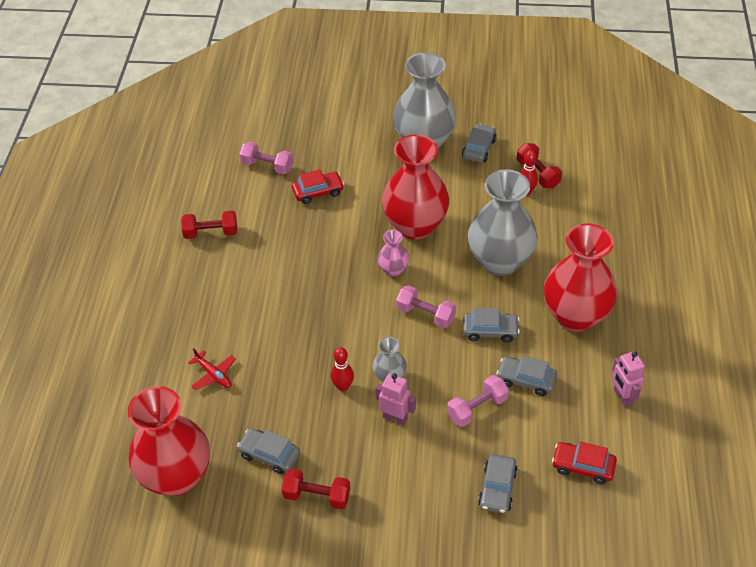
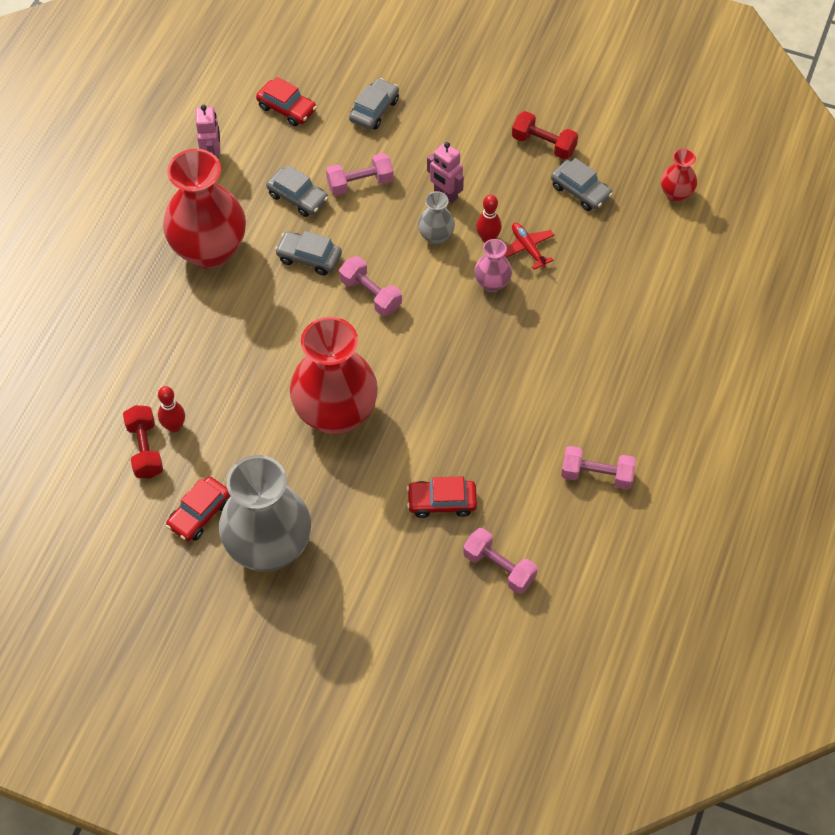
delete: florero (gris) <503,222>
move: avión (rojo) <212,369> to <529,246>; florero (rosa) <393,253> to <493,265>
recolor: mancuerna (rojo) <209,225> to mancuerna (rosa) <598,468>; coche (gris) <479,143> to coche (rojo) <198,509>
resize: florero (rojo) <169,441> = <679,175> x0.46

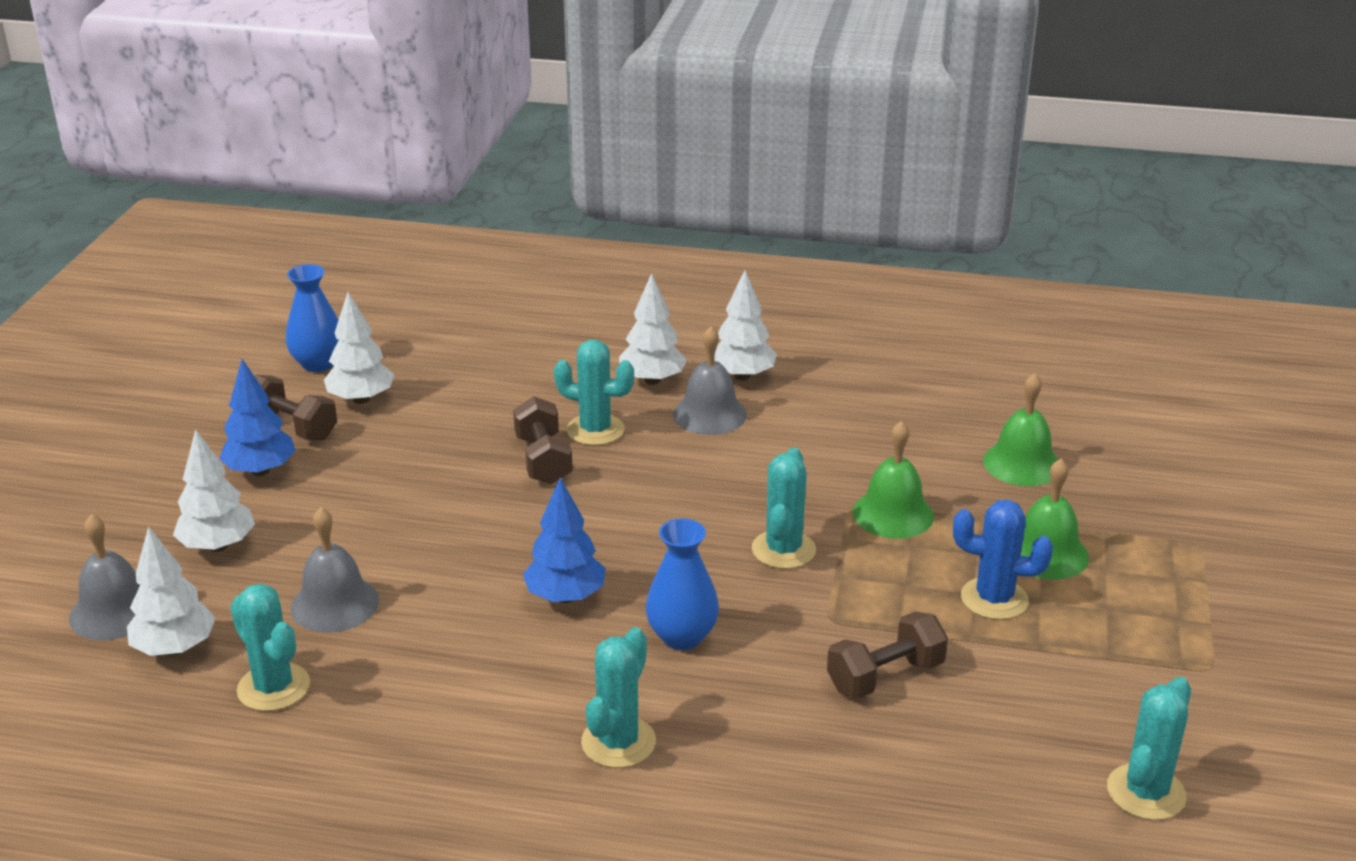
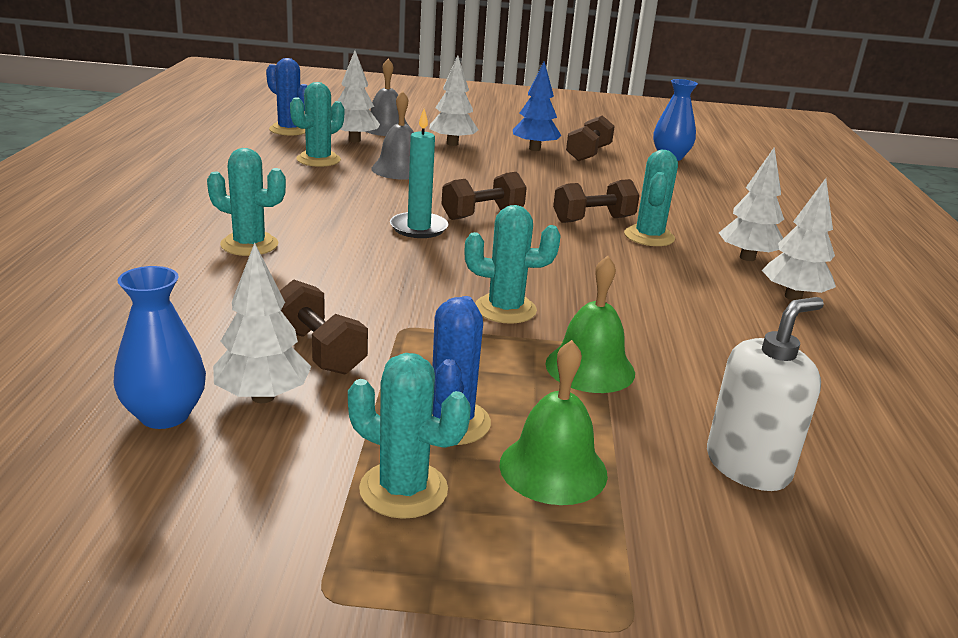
delete: campana (gris) <710,380>
insert: cactus (azul) <286,97>; mancuerna (marrón) <484,196>
move: árbol (blanco) <359,348> to <262,322>; florero (azul) <682,584> to <160,347>; cactus (turquesa) <1149,748> to <409,436>
replace: árbol (azul) <564,540> to vela (turquesa) <419,173>; campana (verde) <1020,429> to dispensador de jabón (blanco) <765,394>

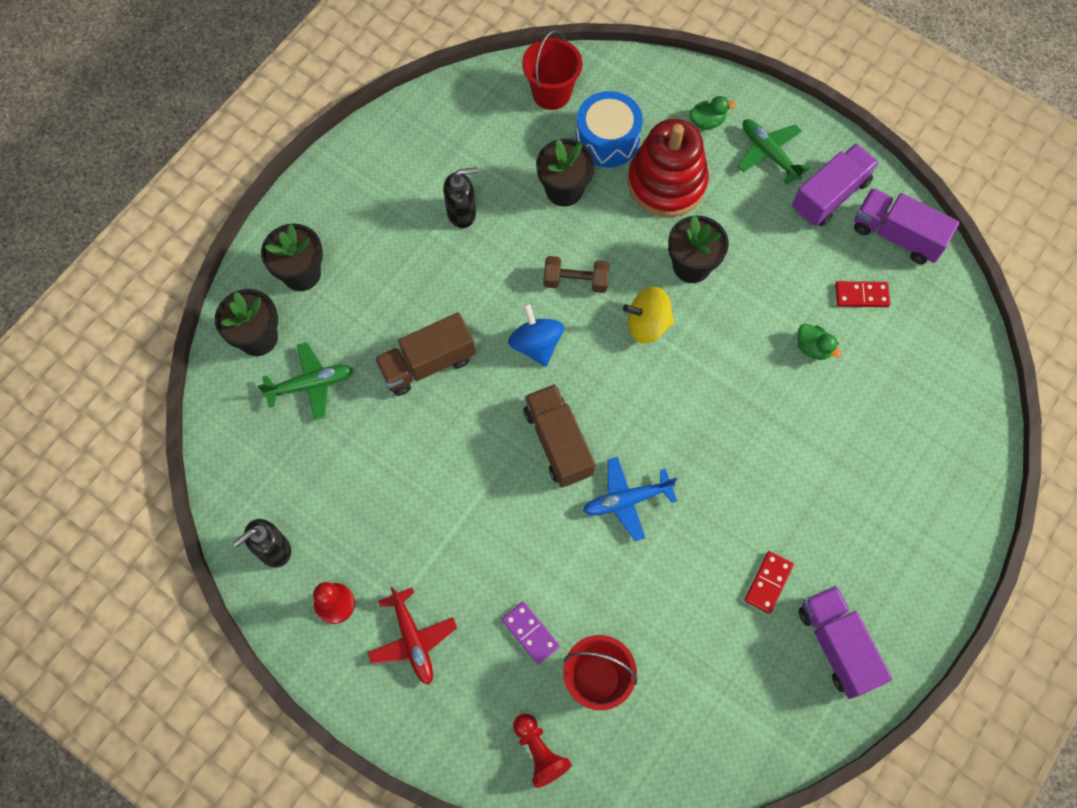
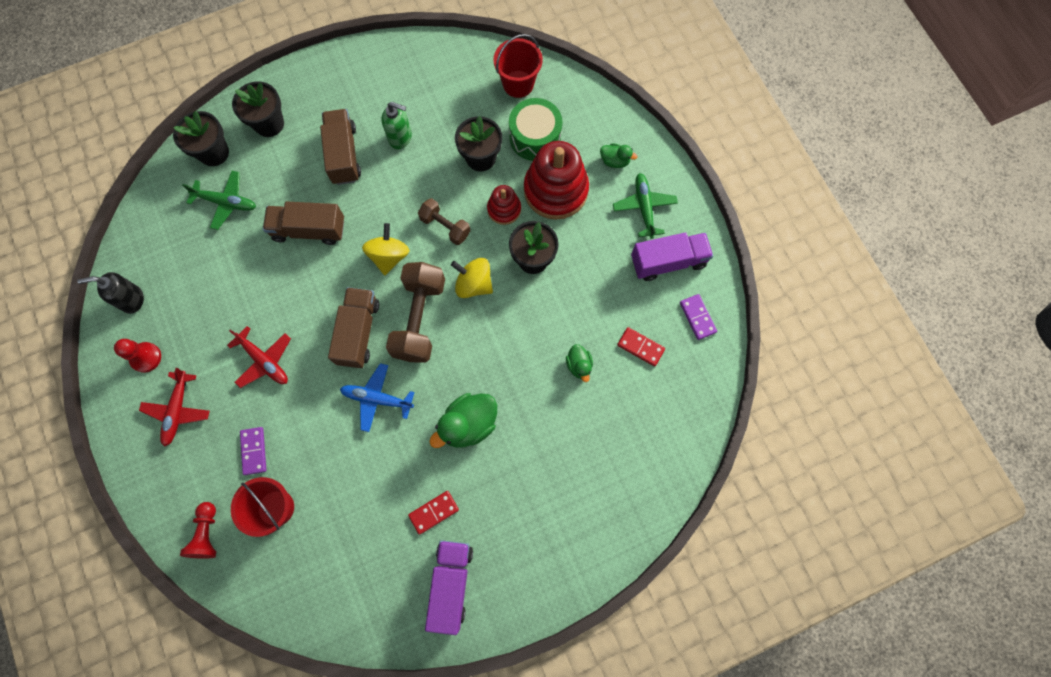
insert: avión (rojo) <259,357>; camión (marrón) <340,147>; mancuerna (marrón) <415,312>; pato (verde) <463,420>; juguete apilable (rojo) <504,205>
replace: camión (morado) <907,226> to ficha de dominó (morado) <698,317>
recolor: dispensador de jabón (negro) <460,197> to dispensador de jabón (verde) <396,125>; peonza (azul) <536,335> to peonza (amarillo) <386,249>; tambor (azul) <609,129> to tambor (verde) <535,129>

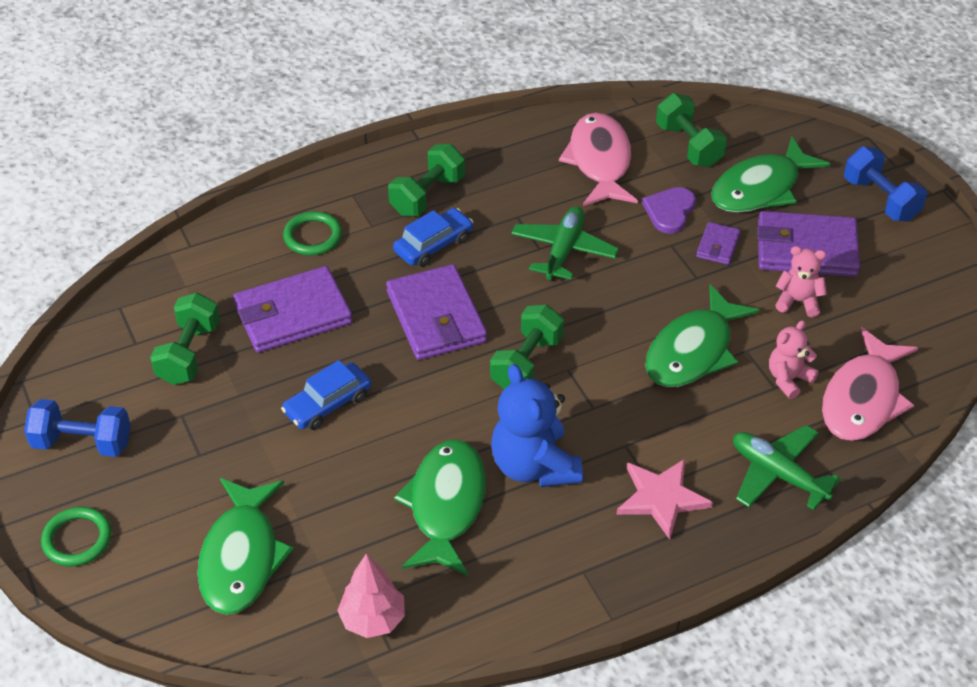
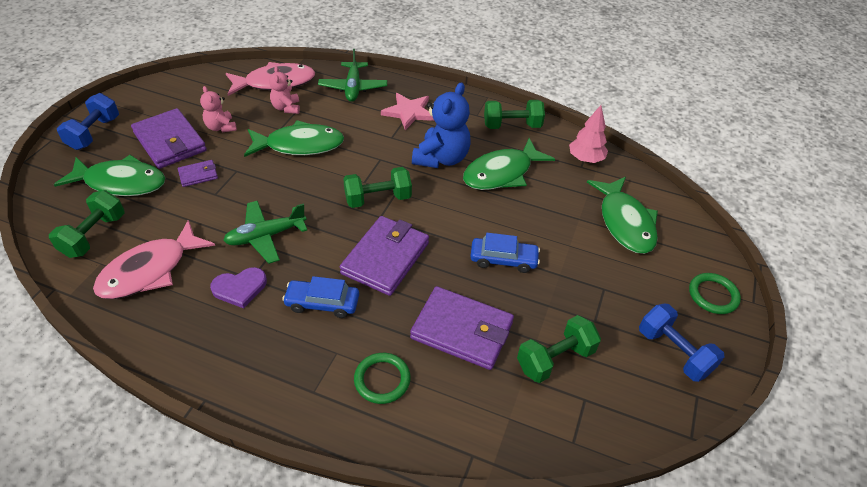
move: mancuerna (verde) <426,180> to <514,114>; corazón (morado) <669,210> to <238,287>
rotate: pez (verde) <245,546> = <622,215> 120 degrees clockwise; osito (rosa) <794,359> = <284,90> 75 degrees clockwise

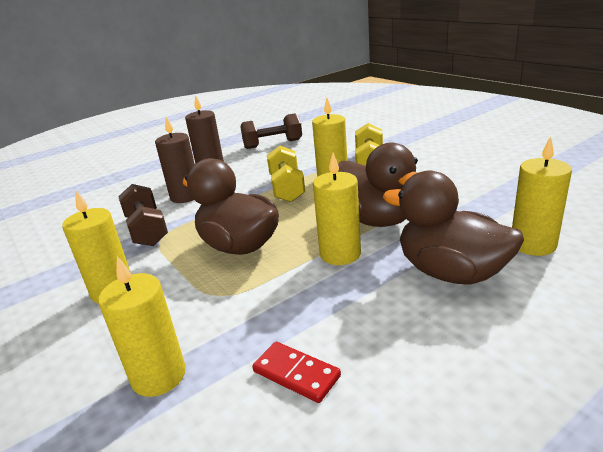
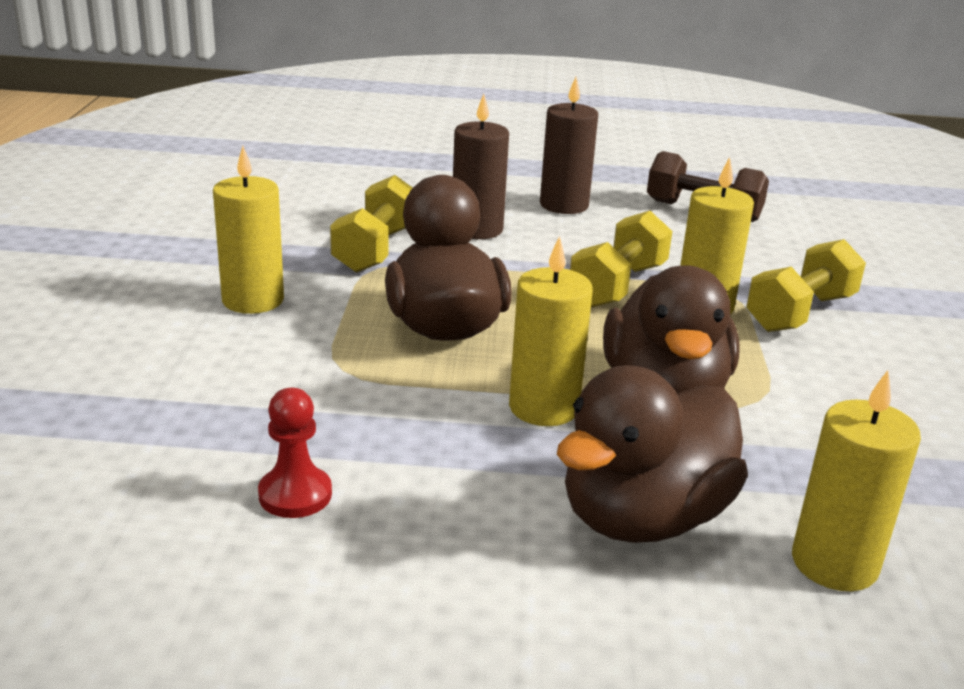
delete: vela (amarillo) <142,326>
replace: ficha de dominó (rojo) <296,372> to peón (rojo) <295,453>
recolor: mancuerna (marrón) <143,215> to mancuerna (amarillo) <371,224>
rotate: pato (marrón) <453,227> = <652,454> 120 degrees counterclockwise

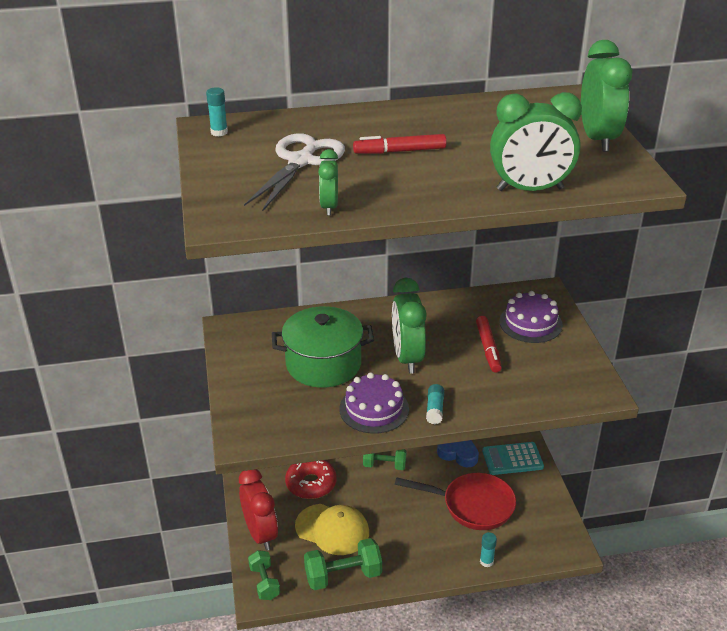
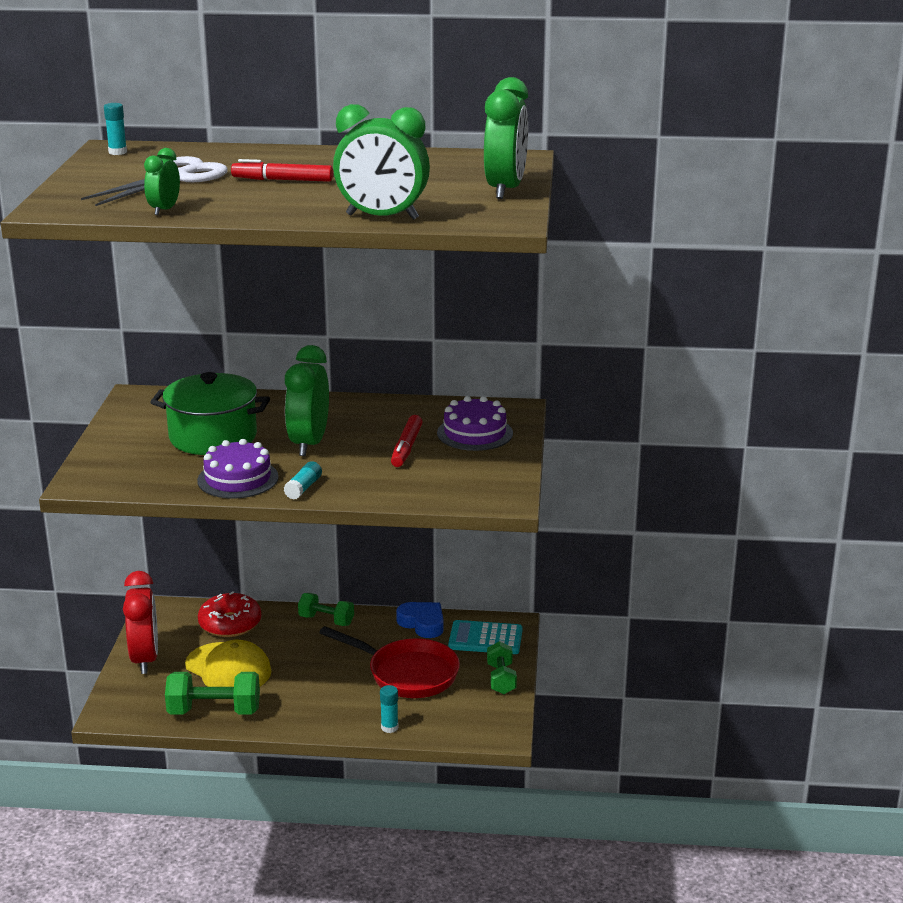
move: mancuerna (verde) <264,575> to <502,667>

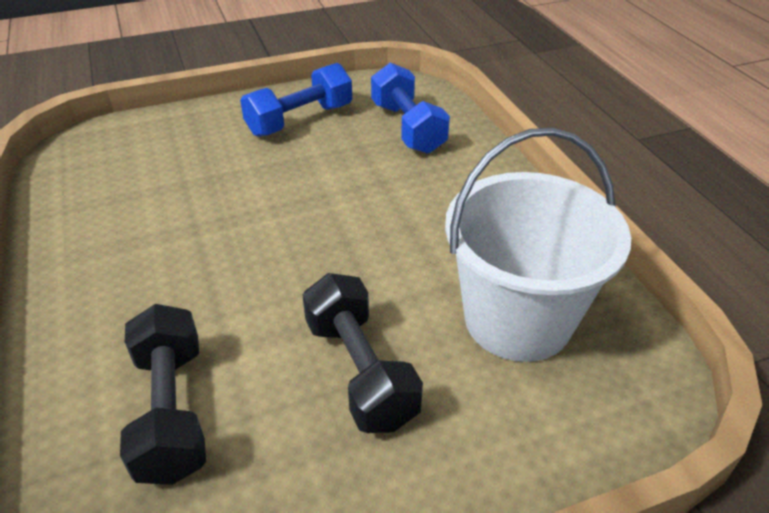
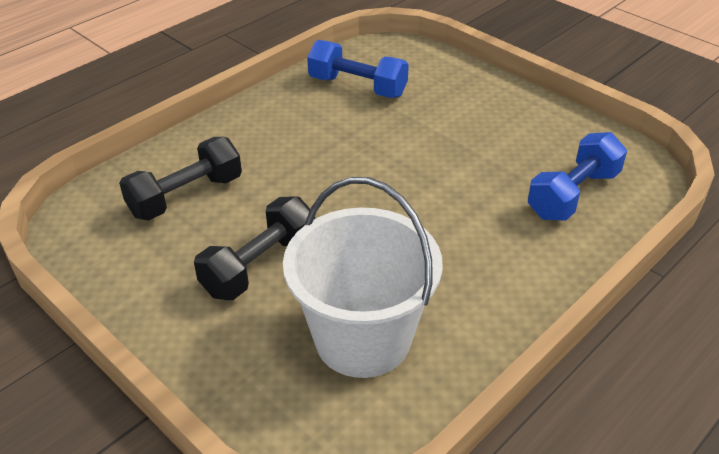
move: mancuerna (azul) <296,100> to <358,69>

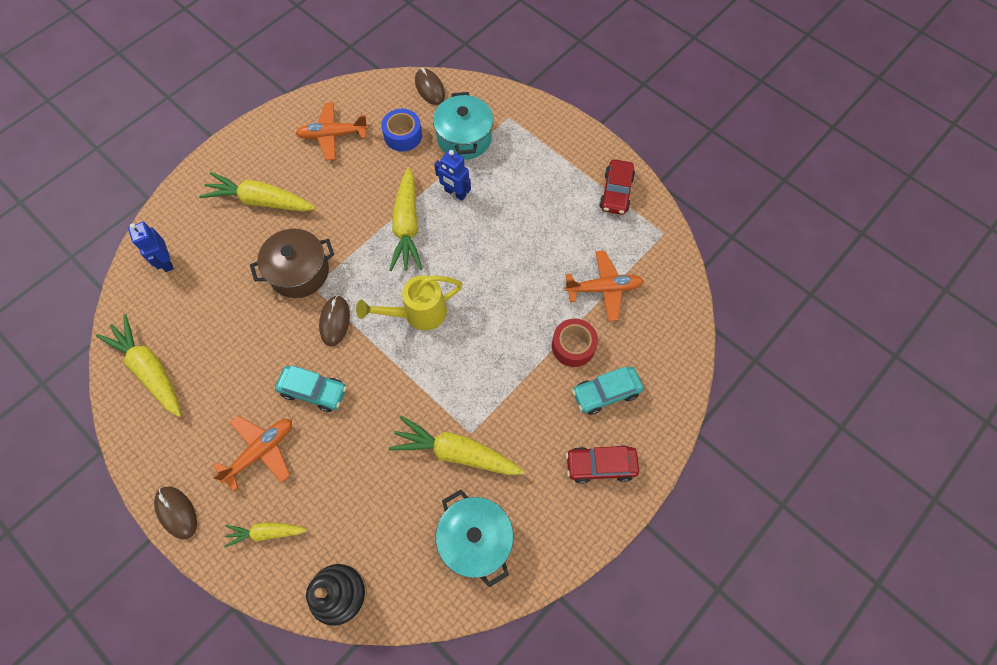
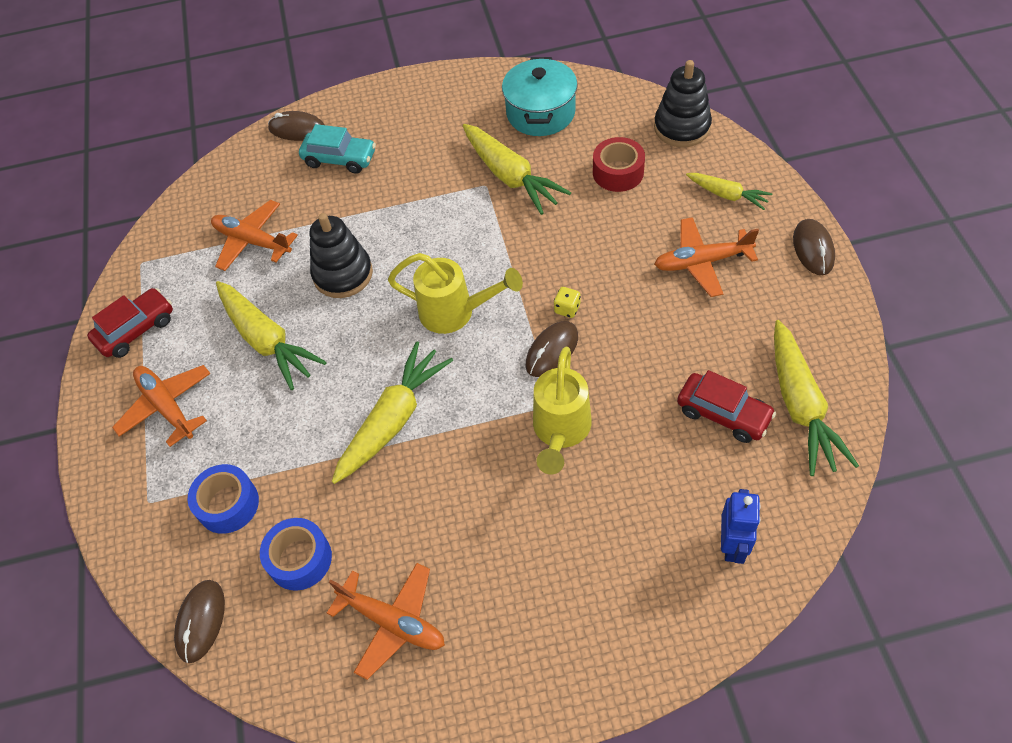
delete: coche (turquesa) <311,388>; robot (azul) <452,175>
insert: avión (naranja) <161,406>; ratón (marrón) <296,126>; juguete apilable (negro) <341,255>; dado (amarillo) <567,302>
move: zanahoria (amarillo) <257,192> to <271,335>; cinta adhesiva (rojo) <575,342> to <619,164>; coche (rojo) <602,464> to <726,406>
replace: olla (marrón) <292,263> to regadera (amarillo) <562,410>; olla (turquesa) <463,126> to cinta adhesiva (azul) <223,499>

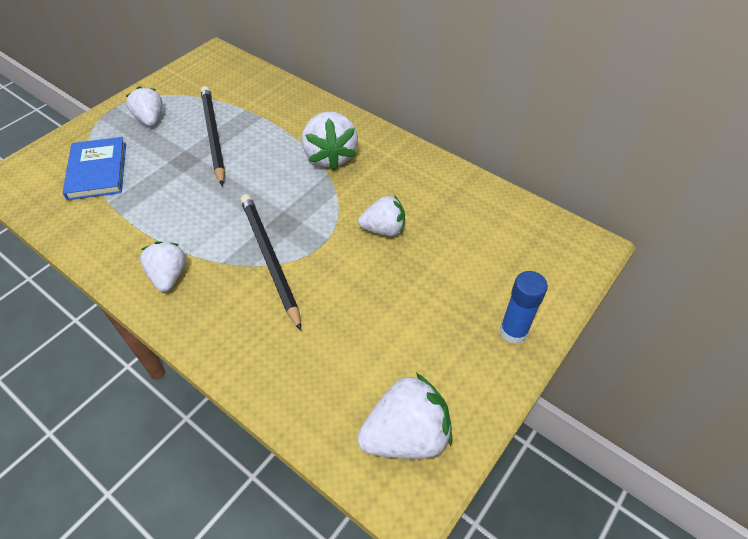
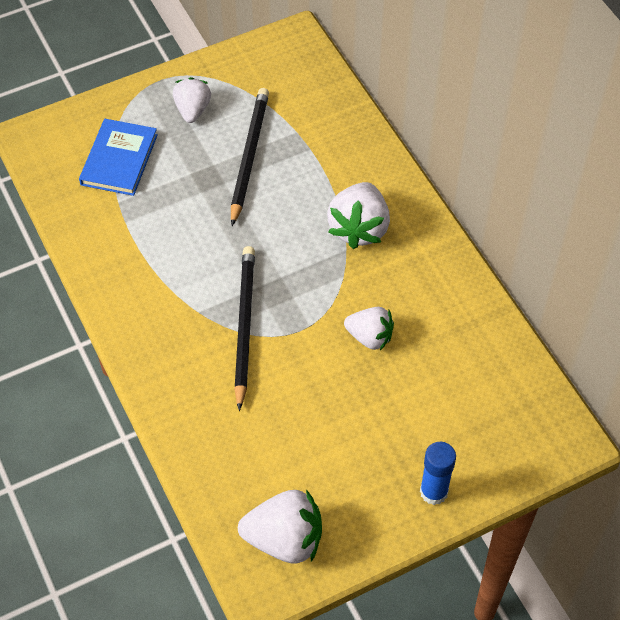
delete: fresa (blanco) <163,266>

